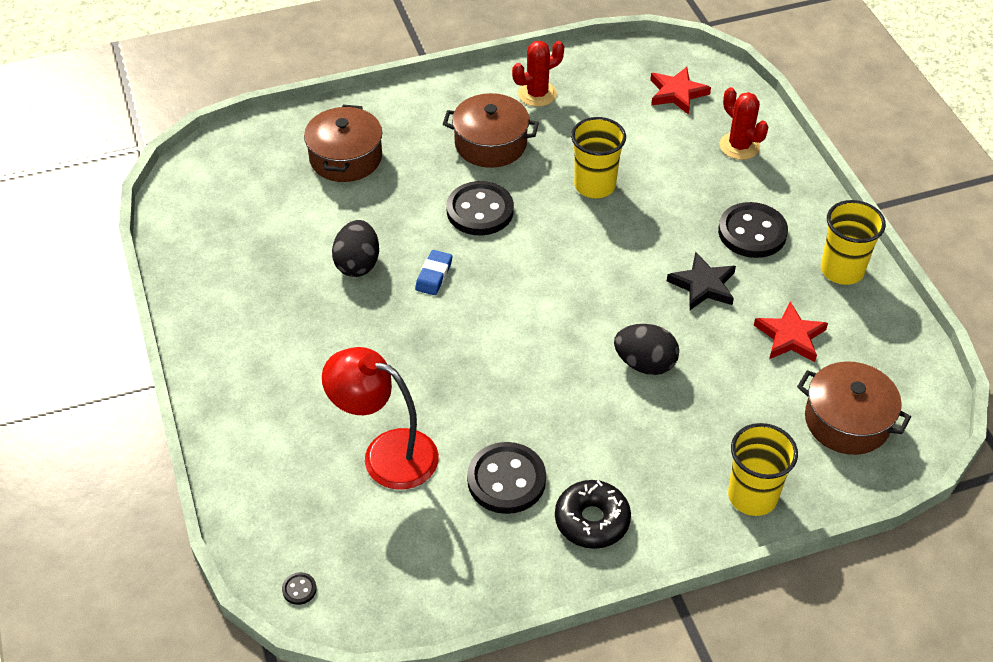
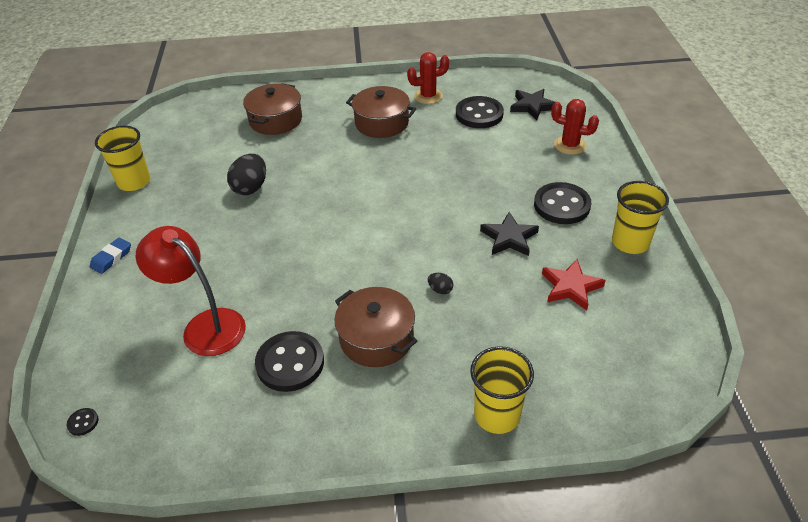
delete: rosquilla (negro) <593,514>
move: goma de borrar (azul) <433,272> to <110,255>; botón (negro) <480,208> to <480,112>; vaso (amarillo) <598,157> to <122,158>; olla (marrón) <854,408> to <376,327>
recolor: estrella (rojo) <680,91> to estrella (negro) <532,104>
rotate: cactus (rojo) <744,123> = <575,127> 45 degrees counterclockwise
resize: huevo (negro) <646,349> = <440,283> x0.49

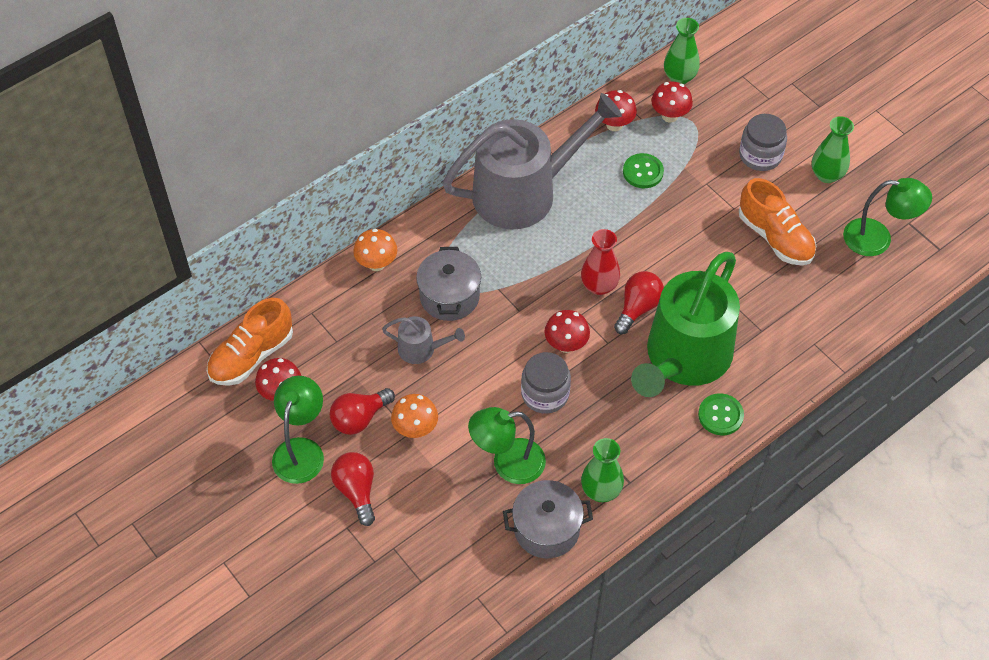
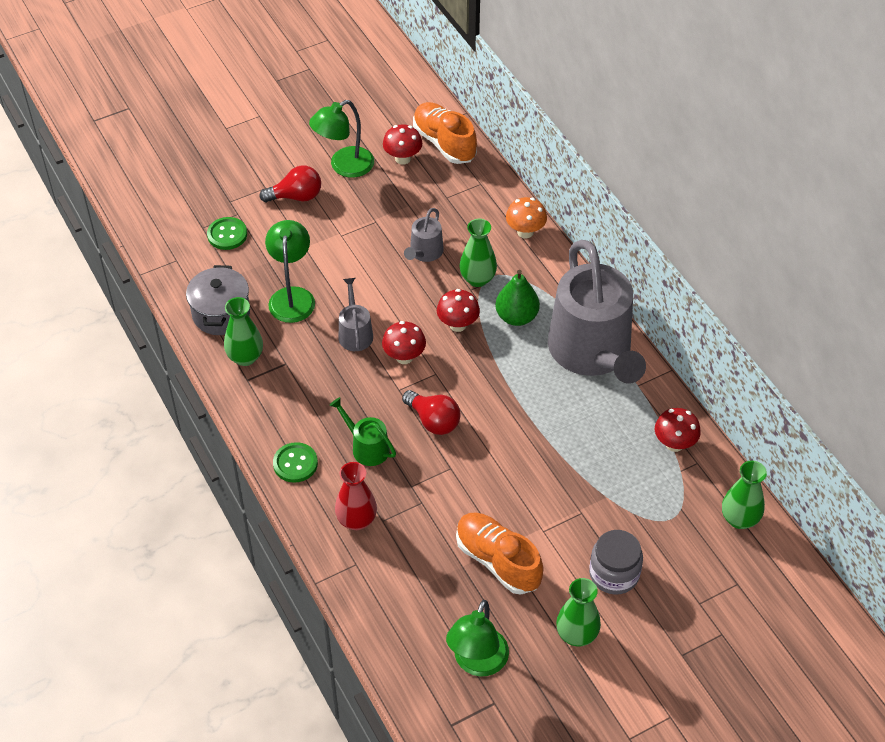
delete: bombilla (rojo) <362,411>; seta (naranja) <414,416>
insert: pera (verde) <517,298>
move: florero (rojo) <600,262> to <356,496>; botón (verde) <643,170> to <227,233>; seta (rojo) <672,102> to <458,310>
replace: olla (gris) <448,284> to florero (verde) <478,252>; tarro (gris) <546,383> to regadera (gris) <356,314>
rotate: lámpara (verde) <298,430> = <341,139> 120 degrees clockwise; zapato (naranja) <777,221> = <499,553> 75 degrees clockwise
resize: regadera (verde) <685,324> = <362,431> x0.42

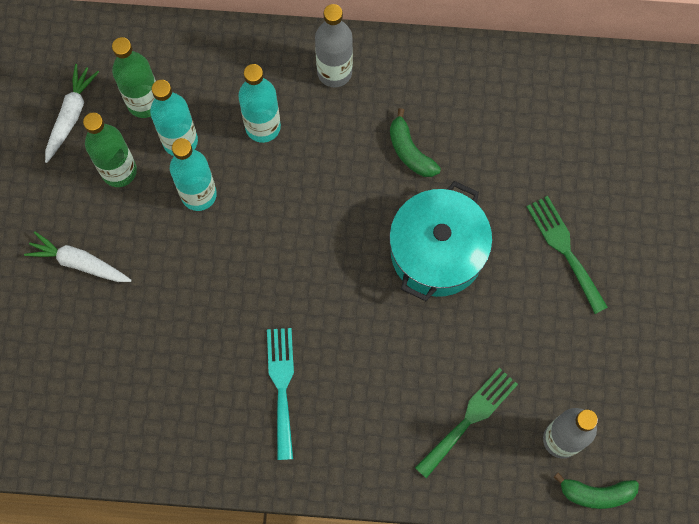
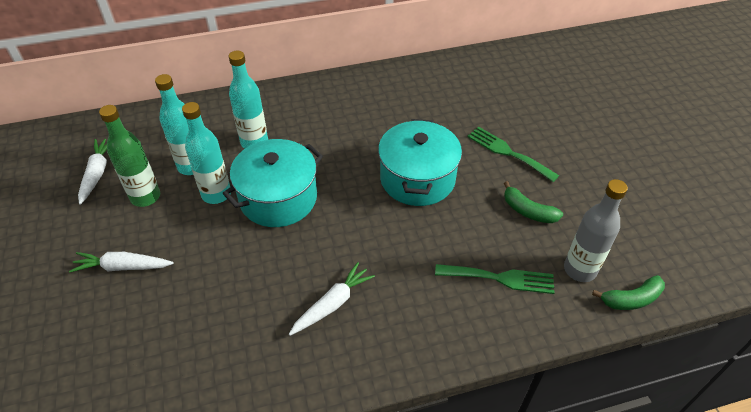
delete: botella (verde) <134,77>; botella (gris) <334,45>
insert: olla (turquesa) <273,183>
move: plátano (verde) <415,142> to <533,202>
replace: tenedor (turquesa) <280,394> to zanahoria (blanco) <332,299>
rotate: tenedor (verde) <466,423> = <494,279> 75 degrees clockwise

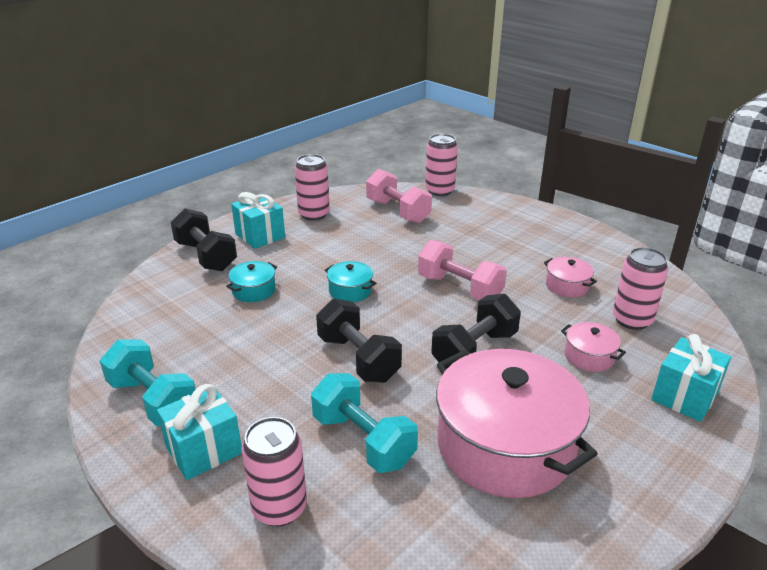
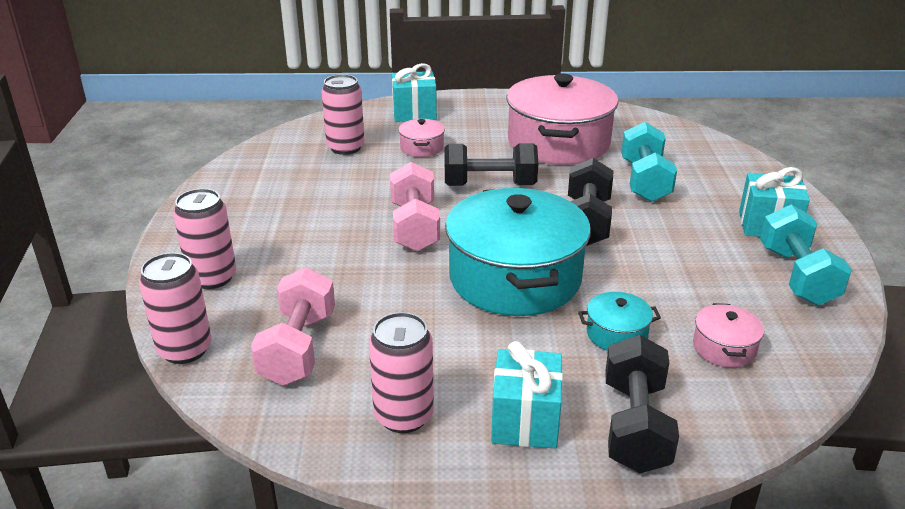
move: lata (rosa) <274,472> to <204,239>; olla (rosa) <570,277> to <728,335>
resize: olla (turquesa) <350,281> = <518,252> x2.37

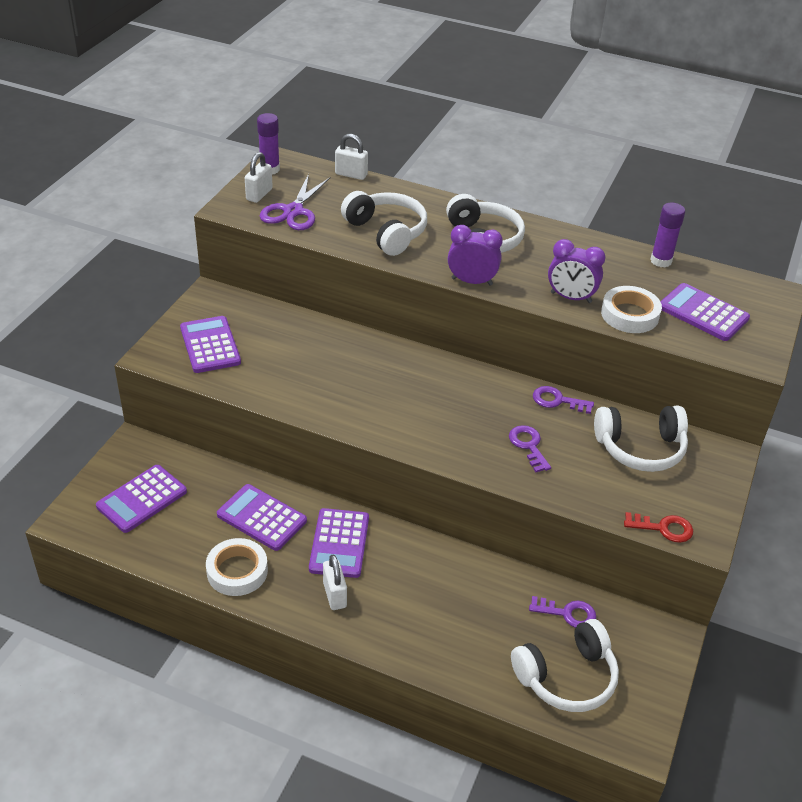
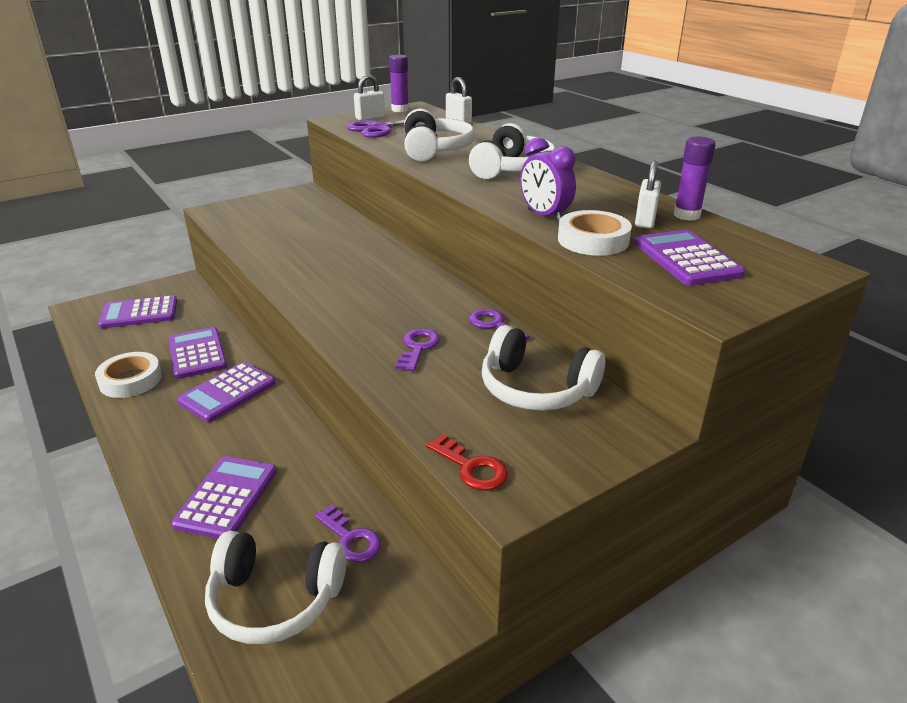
delete: despertador (morado) <475,255>
move: calculadora (morado) <210,344> to <224,497>; candado (blanco) <335,582> to <648,194>

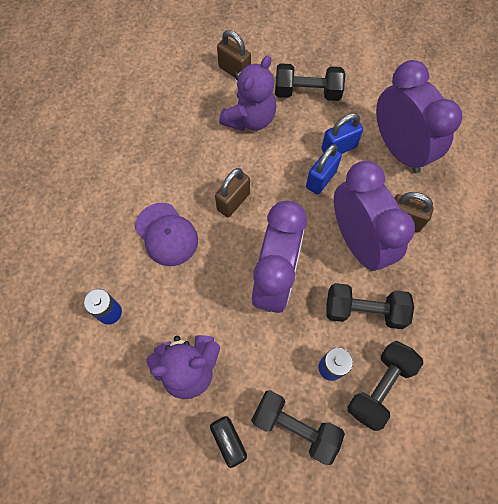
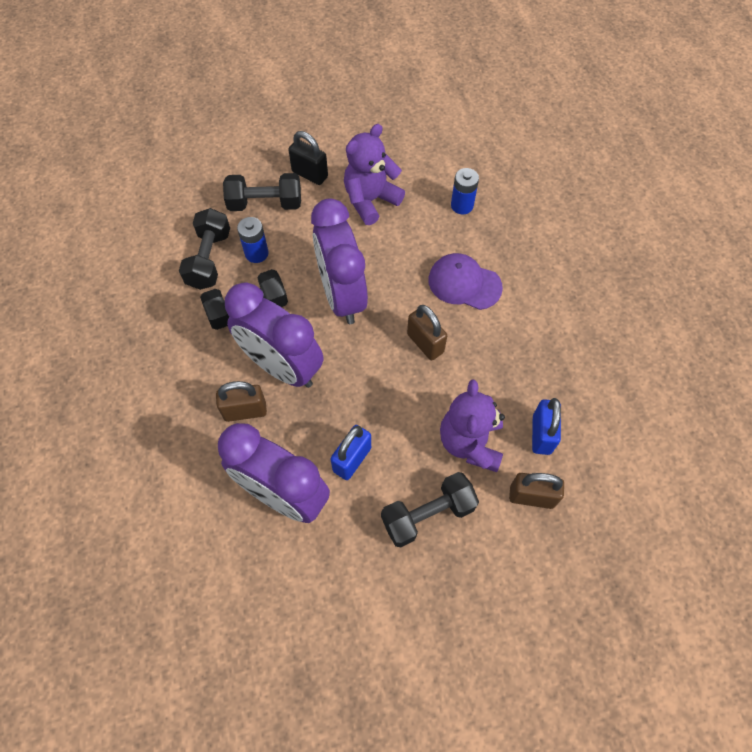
move: candado (azul) <324,169> to <546,426>
rotate: candado (marrón) <232,192> = <427,332> 45 degrees counterclockwise

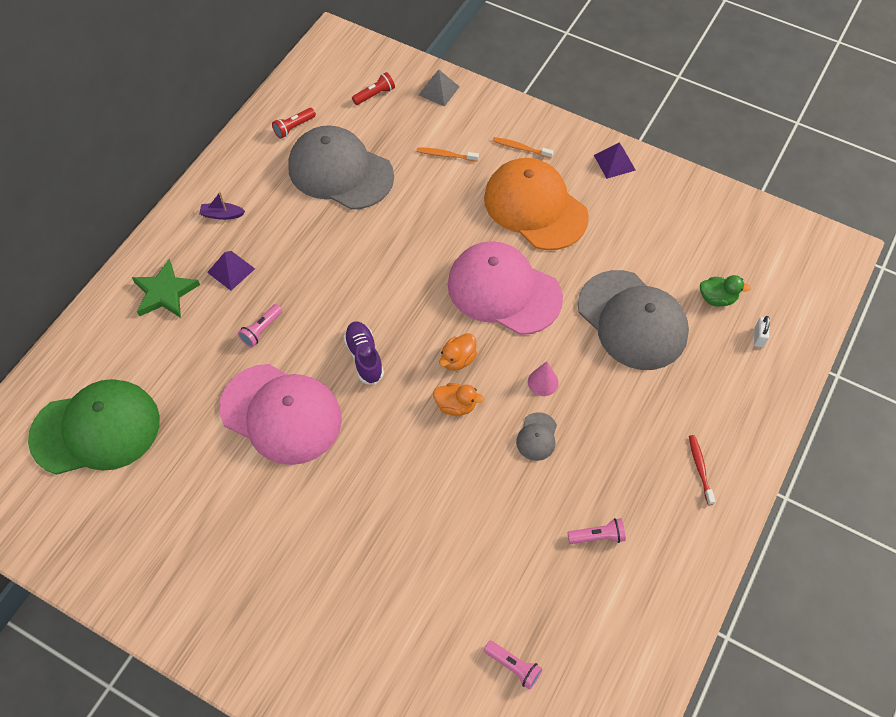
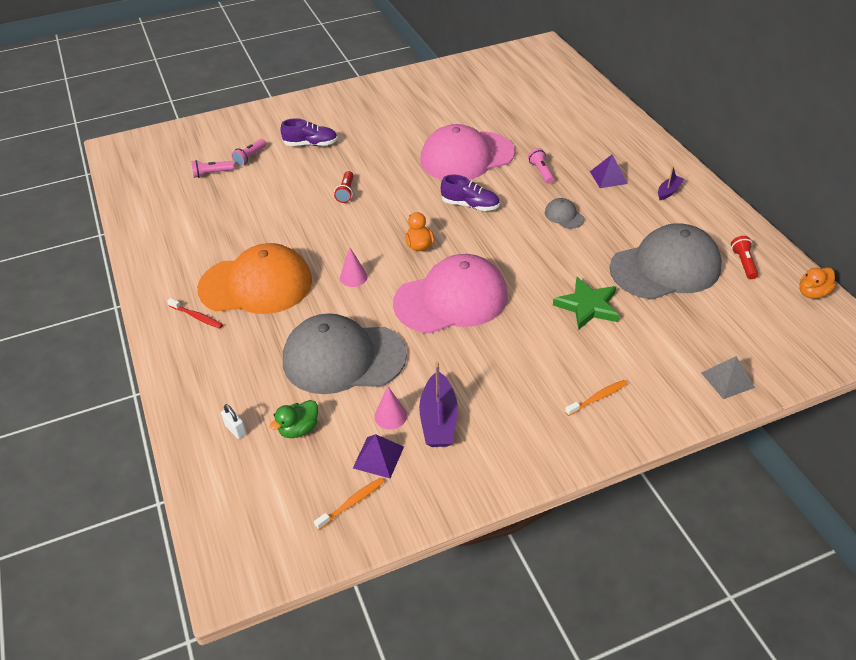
delete: gorra (verde) <94,427>
insert: zapato (morado) <309,132>; cono (rosa) <390,407>; barco (morado) <438,404>
move: estrella (verde) <166,288> to <586,303>; lámpara de mano (rojo) <373,88> to <344,187>; cepillo de dientes (naranja) <447,154> to <349,503>; pato (naranja) <458,399> to <817,283>; gorra (naranja) <536,204> to <254,278>; gorra (gris) <536,436> to <565,213>; lámpara de mano (rosa) <597,531> to <248,152>; pirámide (morado) <615,160> to <378,456>

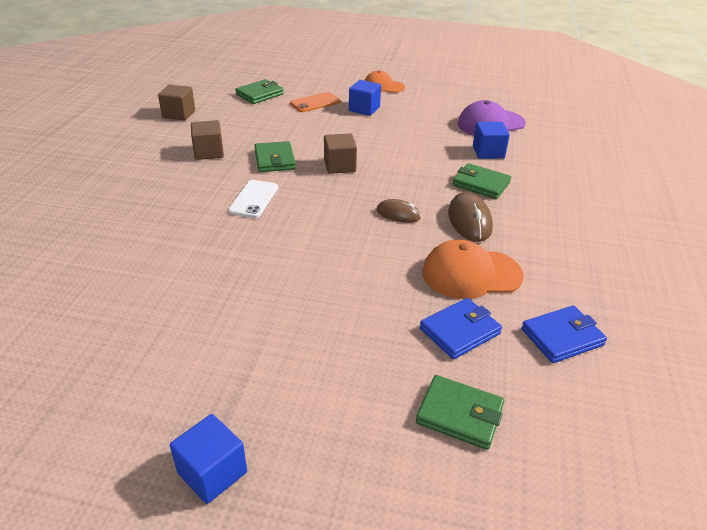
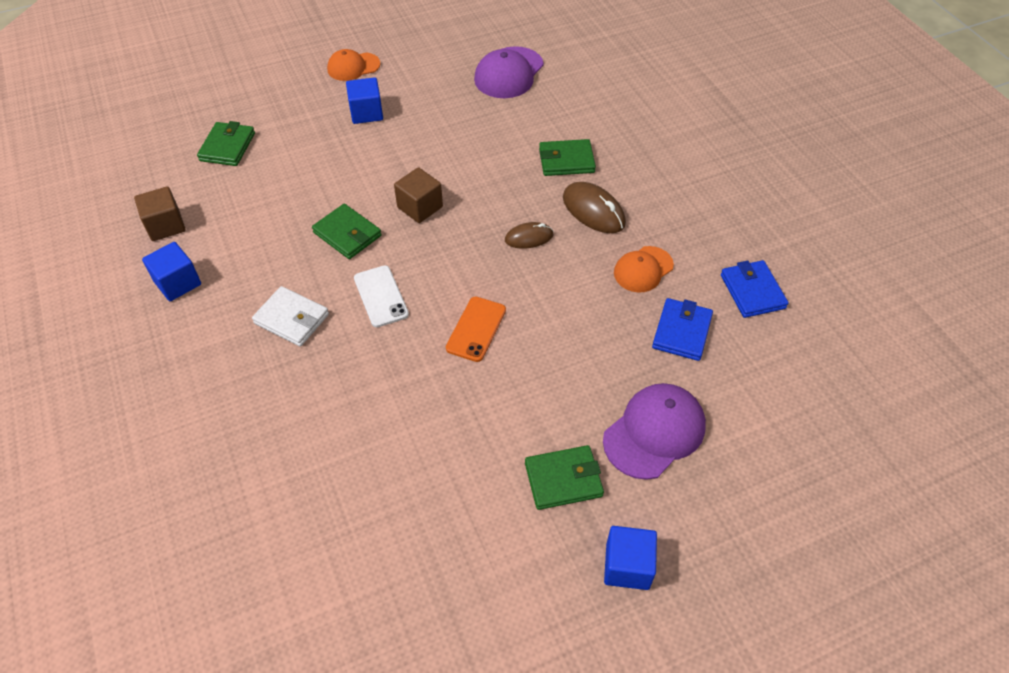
delete: cubo (marrón) <207,140>
insert: cartera (blanco) <290,316>; gorra (morado) <654,431>
move: móvil (naranja) <315,102> to <476,329>; cartera (verde) <460,412> to <564,477>; cubo (azul) <491,140> to <171,271>
rotate: cartera (azul) <564,334> = <755,289> 45 degrees counterclockwise
resize: gorra (naranja) <473,269> = <644,269> x0.66

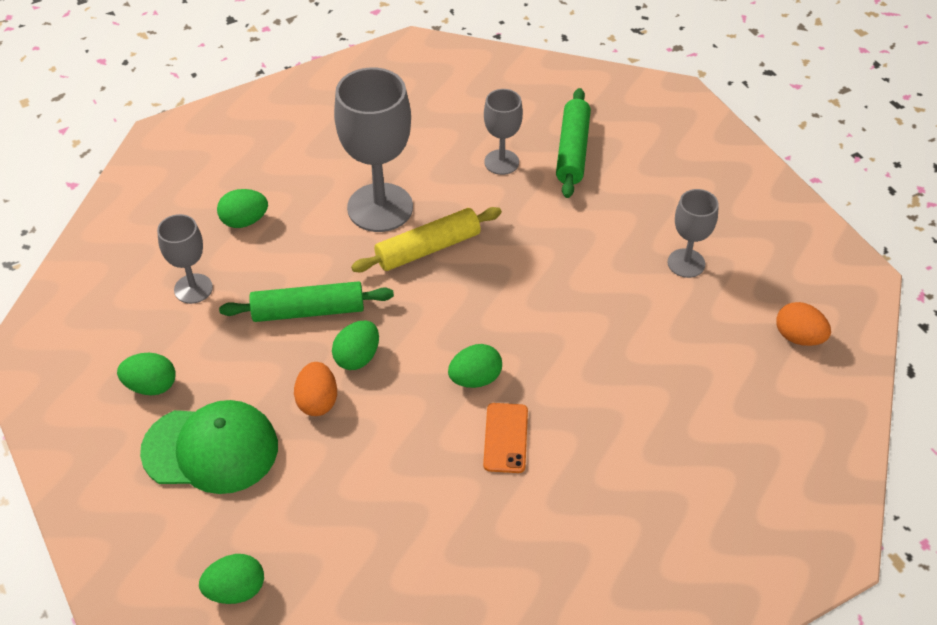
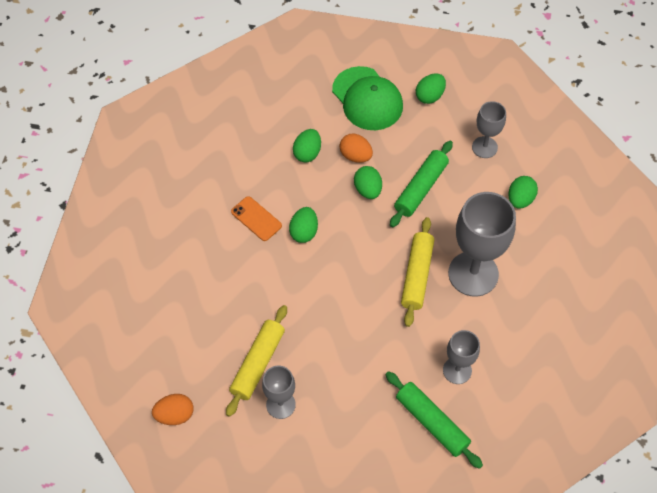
insert: rodillo (amarillo) <256,361>
move: huevo (verde) <231,579> to <307,146>
rotate: gorra (verde) <209,447> = <367,98> 75 degrees counterclockwise

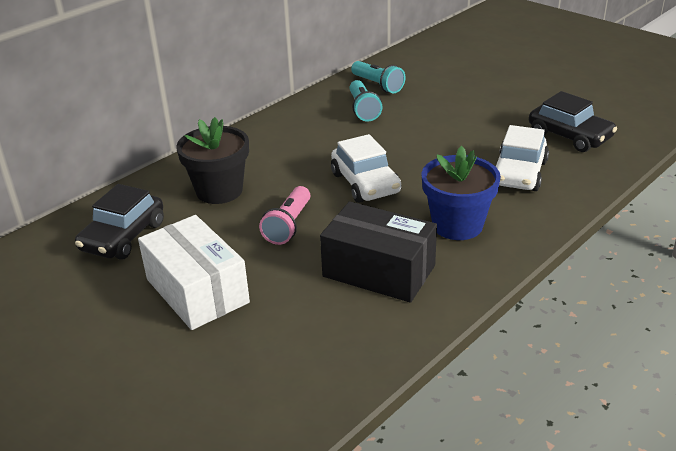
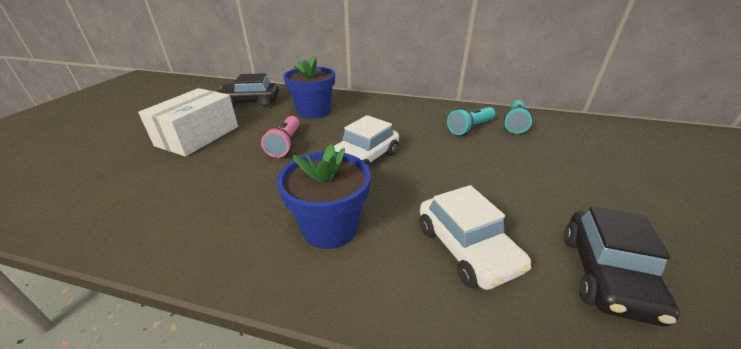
delete: caja (negro) <378,252>
recolor: maceta (negro) <212,160> to maceta (azul) <309,87>
rotate: lámpara de mano (rosa) <284,215> = <280,137> 75 degrees counterclockwise; coche (blanco) <522,158> = <475,237> 105 degrees counterclockwise

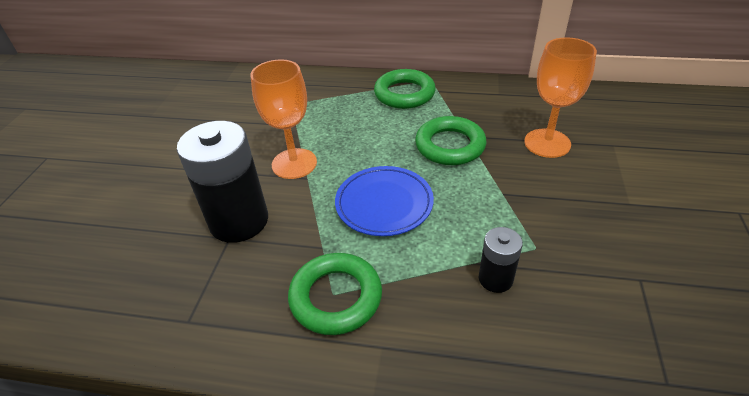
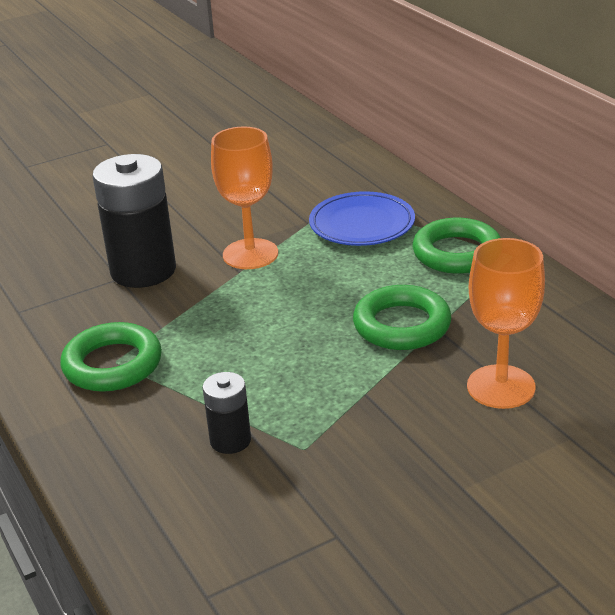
move: plato (azul) <384,201> to <362,218>

